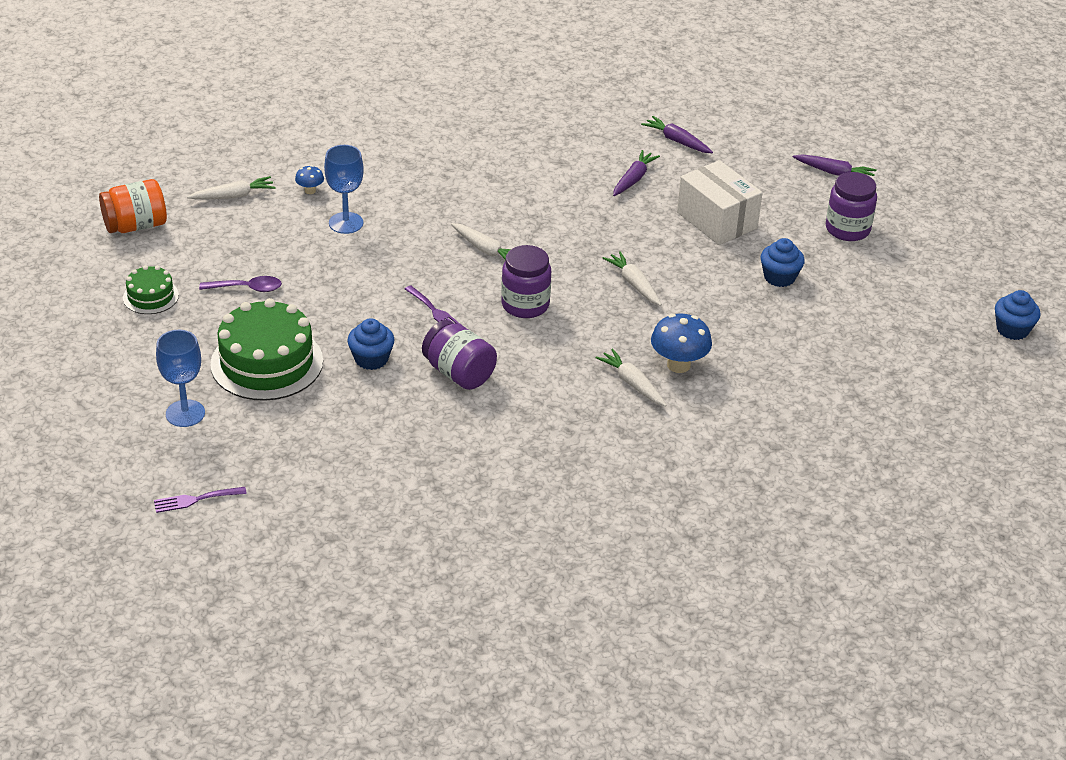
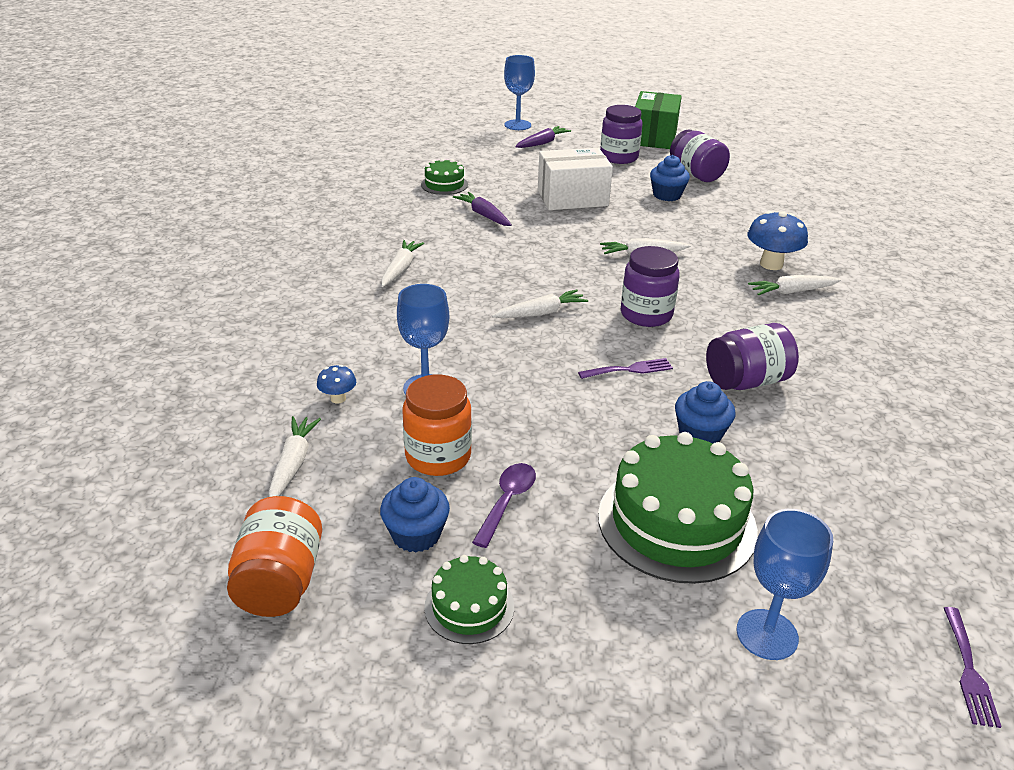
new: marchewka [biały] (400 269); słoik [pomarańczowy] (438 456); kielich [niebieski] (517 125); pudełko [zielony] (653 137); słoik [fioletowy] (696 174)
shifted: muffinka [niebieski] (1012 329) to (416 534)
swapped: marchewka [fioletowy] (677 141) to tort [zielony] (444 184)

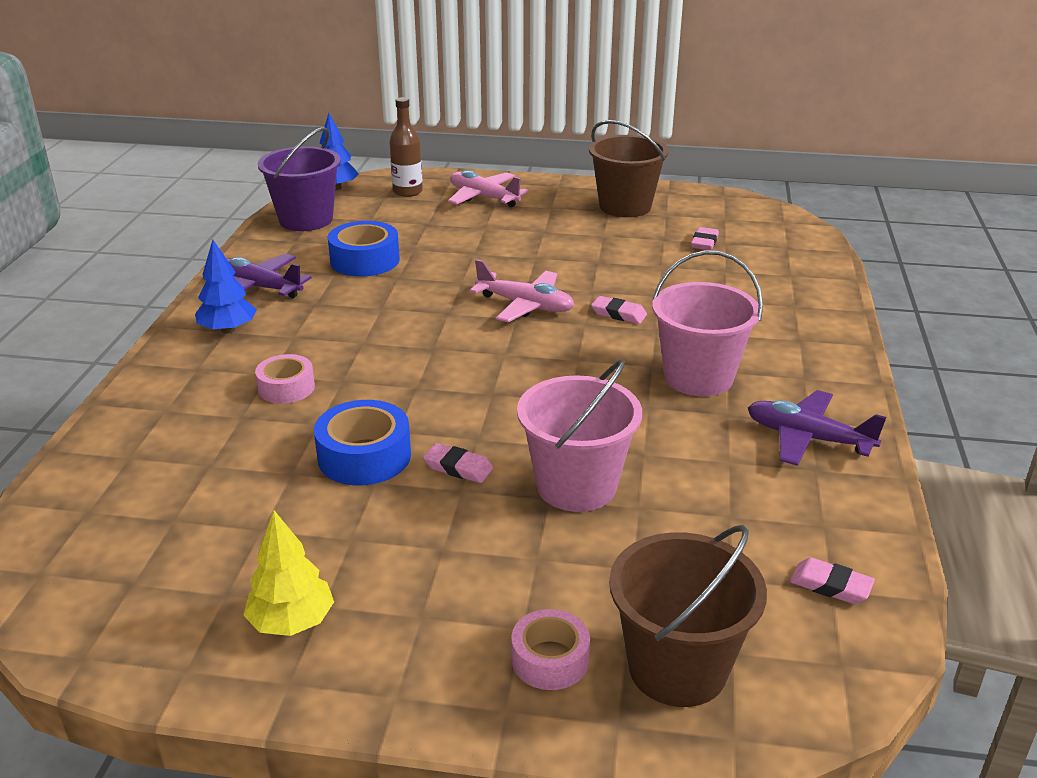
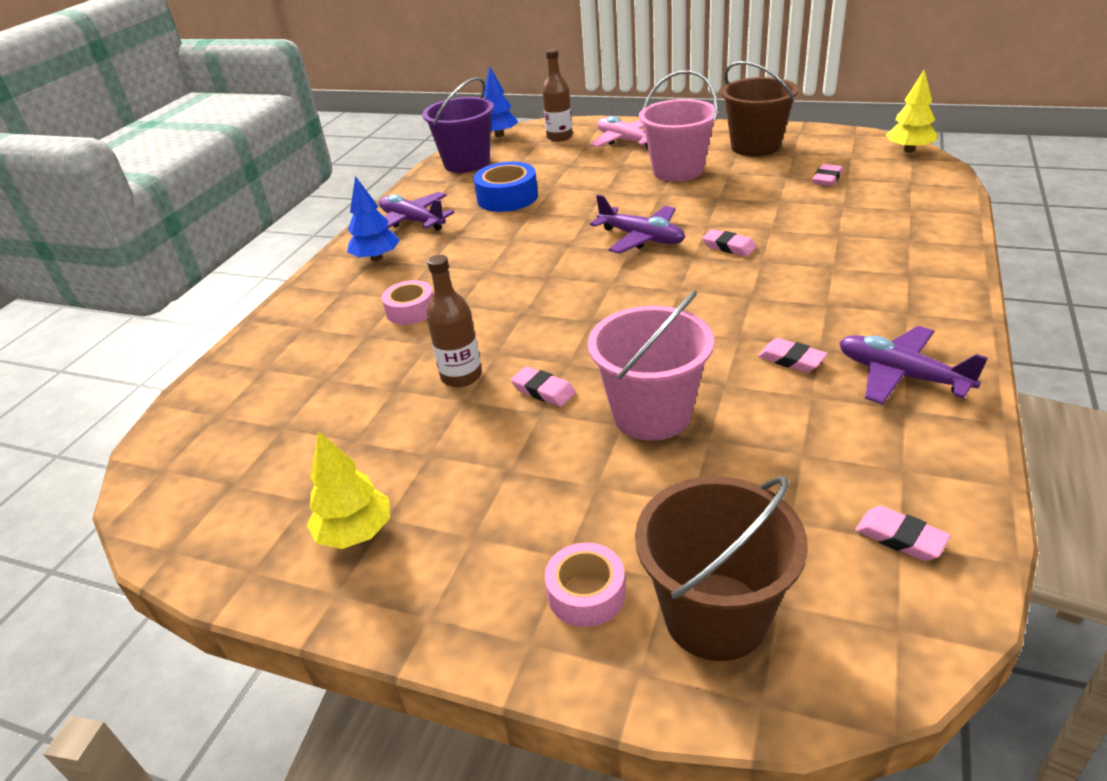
new: gumka do mazania [różowy] (791 359); drzewko [żółty] (909 150)
shifted: wiadro [różowy] (698 377) to (678 171)
swapped: taśma klejąca [niebieski] (364 456) to butelka [brązowy] (461 376)
repainted: samolot [różowy] (525 305) to samolot [fioletowy] (641 238)

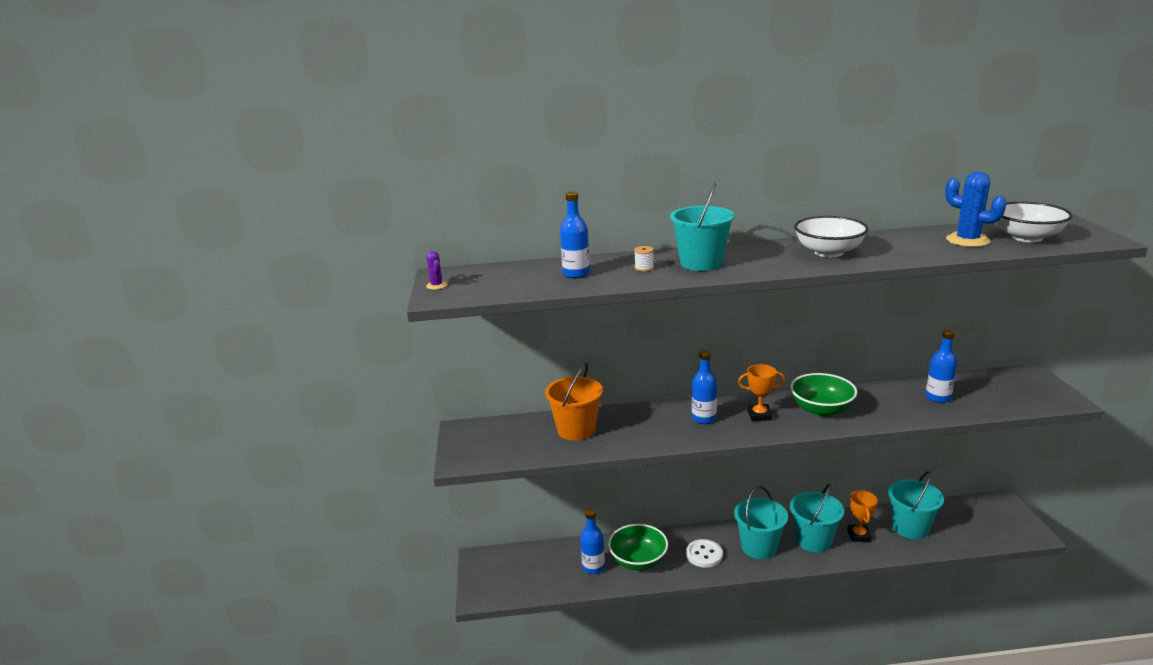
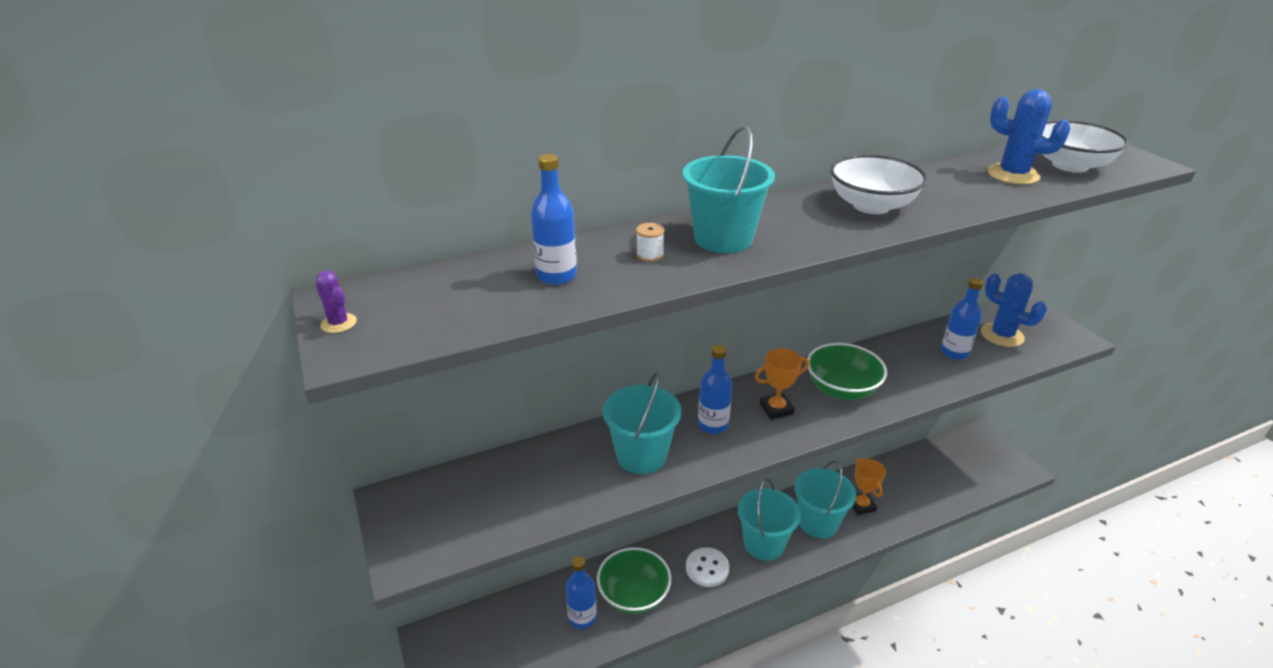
gone: wiadro [pomarańczowy] (576 430)
new: kaktus [niebieski] (1002 335)
shifted: wiadro [turkusowy] (910 528) to (641 455)

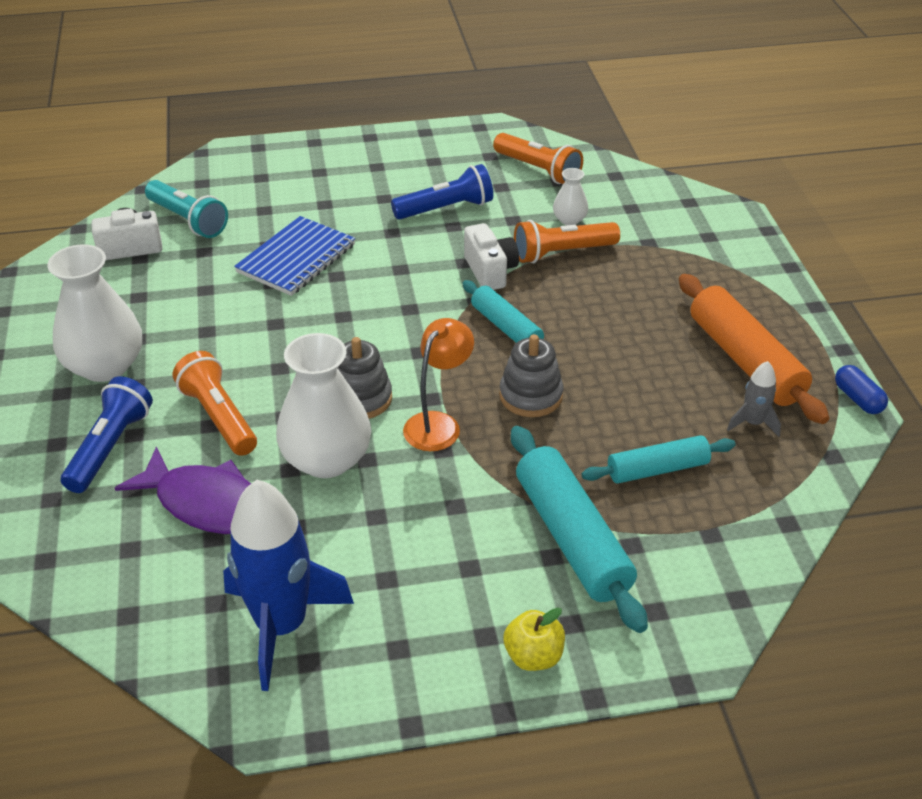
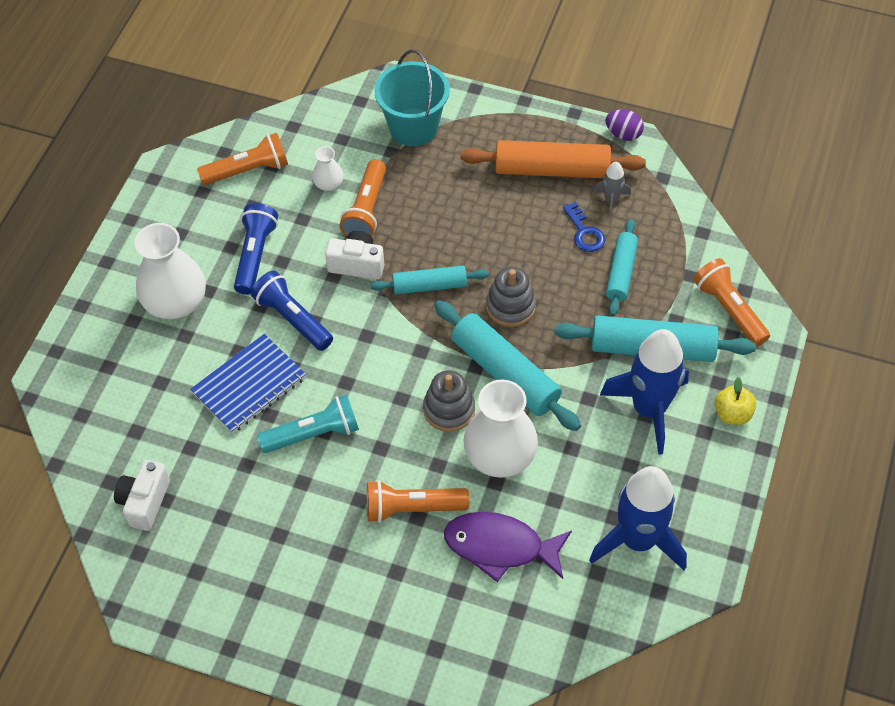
new: wiadro [turkusowy] (413 127); klucz [niebieski] (584 232); rakieta [niebieski] (649 409); latarka [pomarańczowy] (729 310)
shifted: wazon [biały] (105 366) to (175 302); latarka [niebieski] (110 447) to (293 319); latarka [turkusowy] (188 220) to (313 434)
swapped: lampka [pomarańczowy] (438 424) to wałek do ciasta [turkusowy] (505 373); kapsułka [niebieski] (858 399) to jajko [fioletowy] (623 134)
rotated: zeszyt [niebieski] (296 258) = (249 385) 75 degrees clockwise; ryba [fioletowy] (206 503) = (500 547) 135 degrees counterclockwise

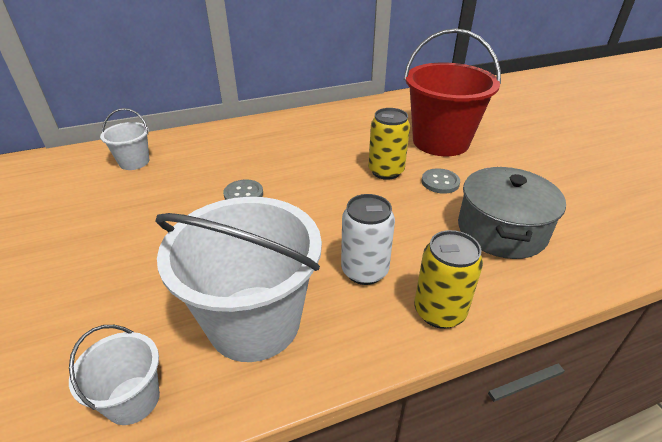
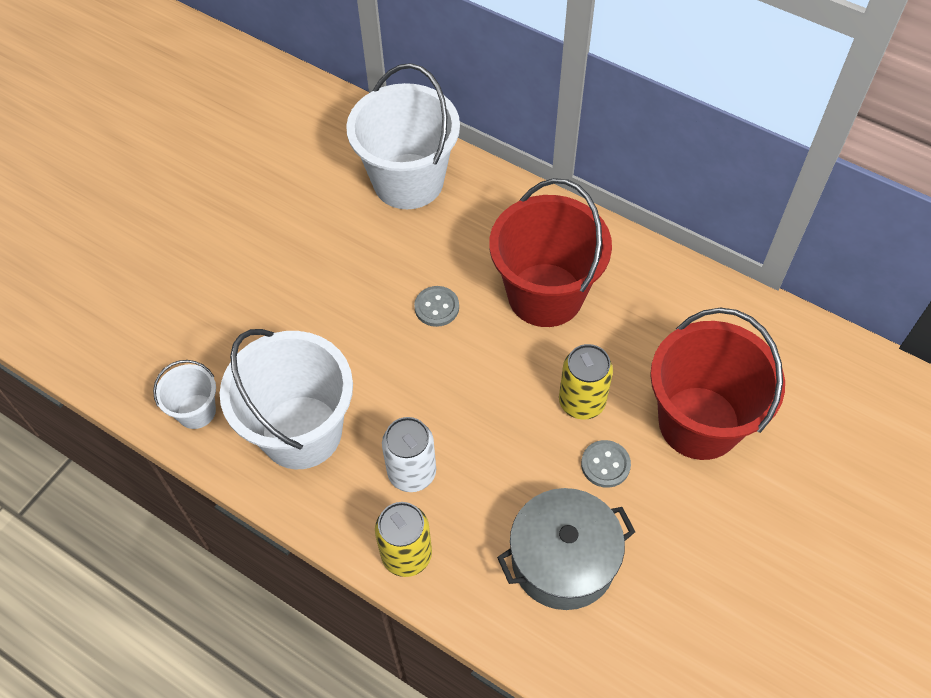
new: wiadro [czerwony] (545 295)
scaled: wiadro [biały] (134 162) = (408 181) x2.08

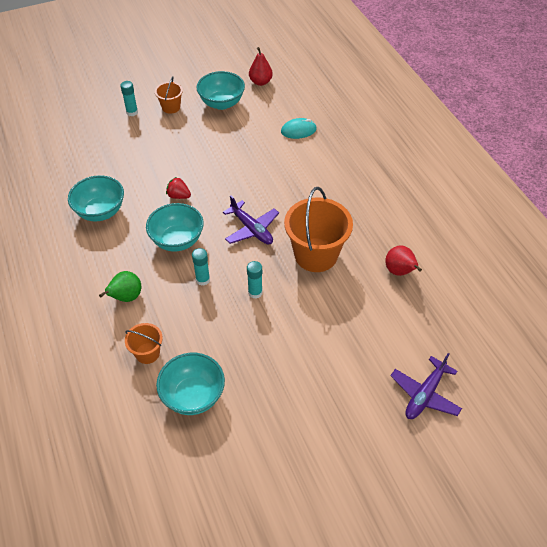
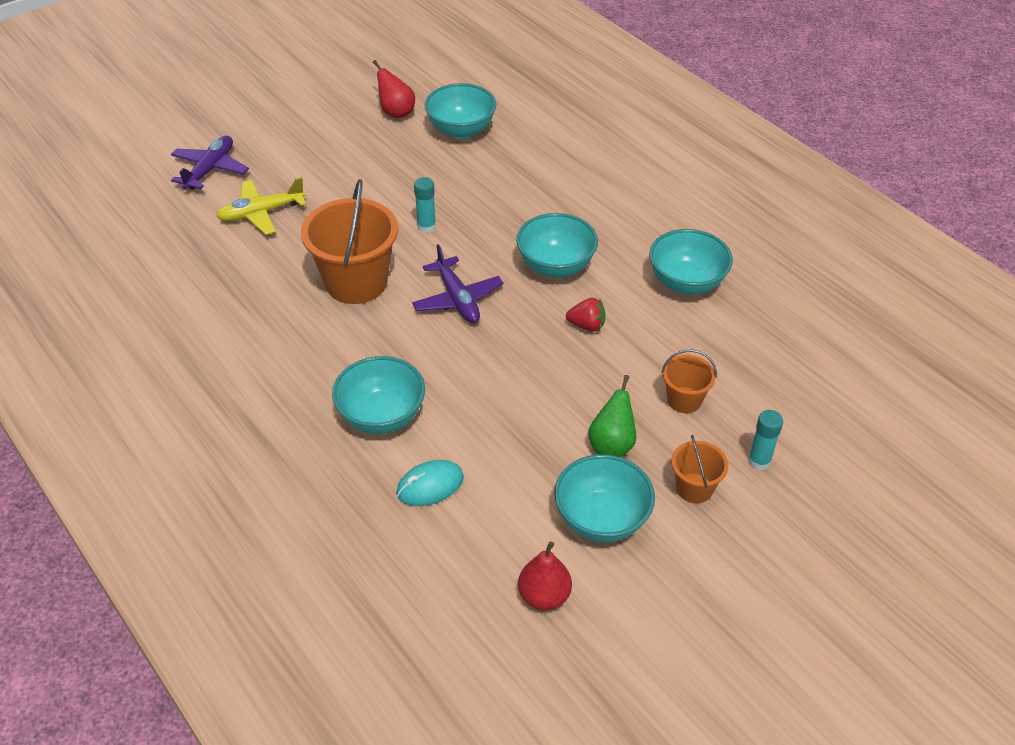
gone: klej w sztyfcie [turkusowy] (203 280)
new: samolot [żółty] (261 213); miska [turkusowy] (381 416)
shifted: gruszka [czerwony] (399 271) to (396 112); gruszka [zielony] (126 297) to (611 445); wiadro [pomarańczowy] (147 353) to (684 400)
rotated: samolot [fioletowy] (251 229) = (457 299) 150 degrees counterclockwise

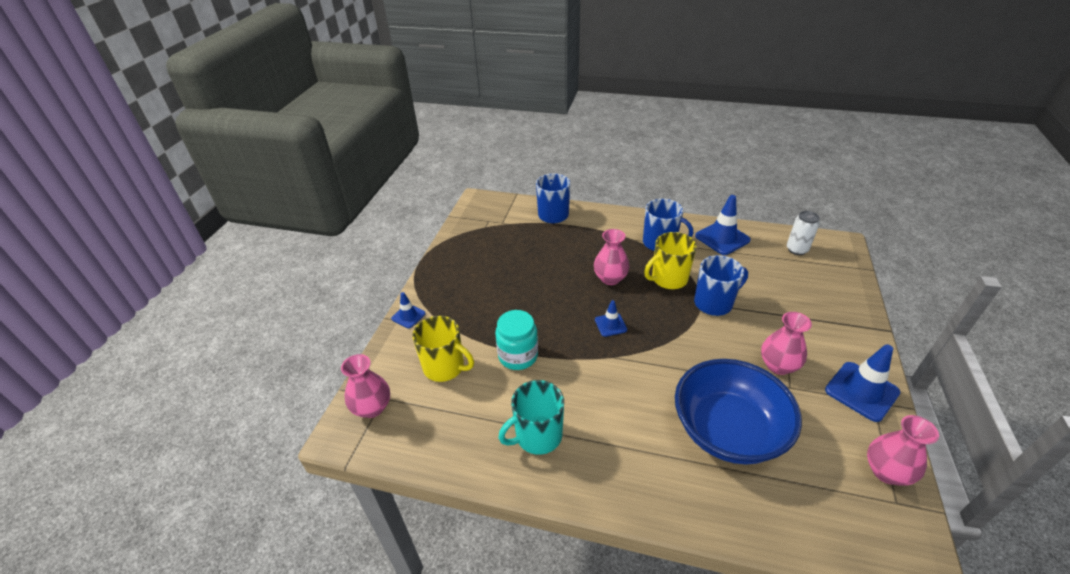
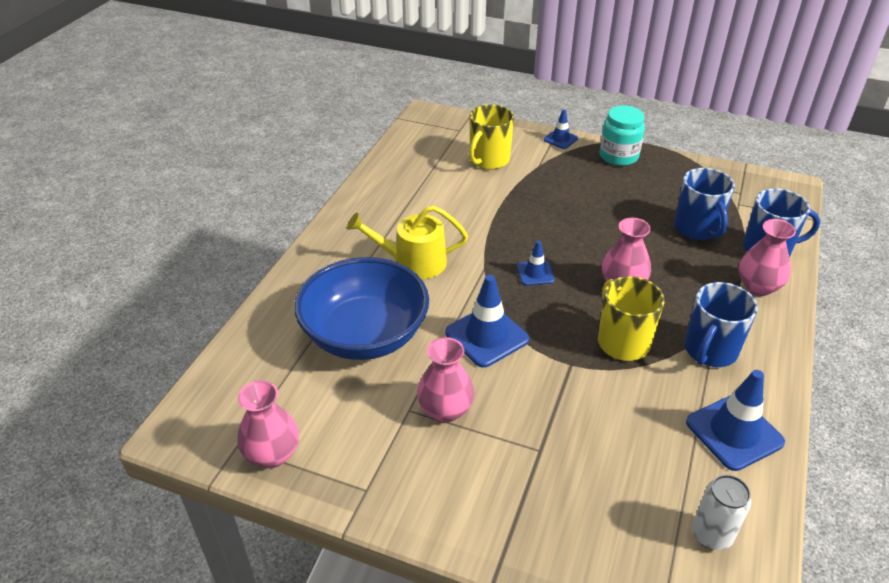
gone: kubek [turkusowy] (537 436)
new: konewka [żółty] (413 262)
shifted: pachołek [niebieski] (861 391) to (487 336); słoik [turkusowy] (518 356) to (618 156); kubek [niebieski] (714 303) to (697 228); wazon [różowy] (372 407) to (758 287)

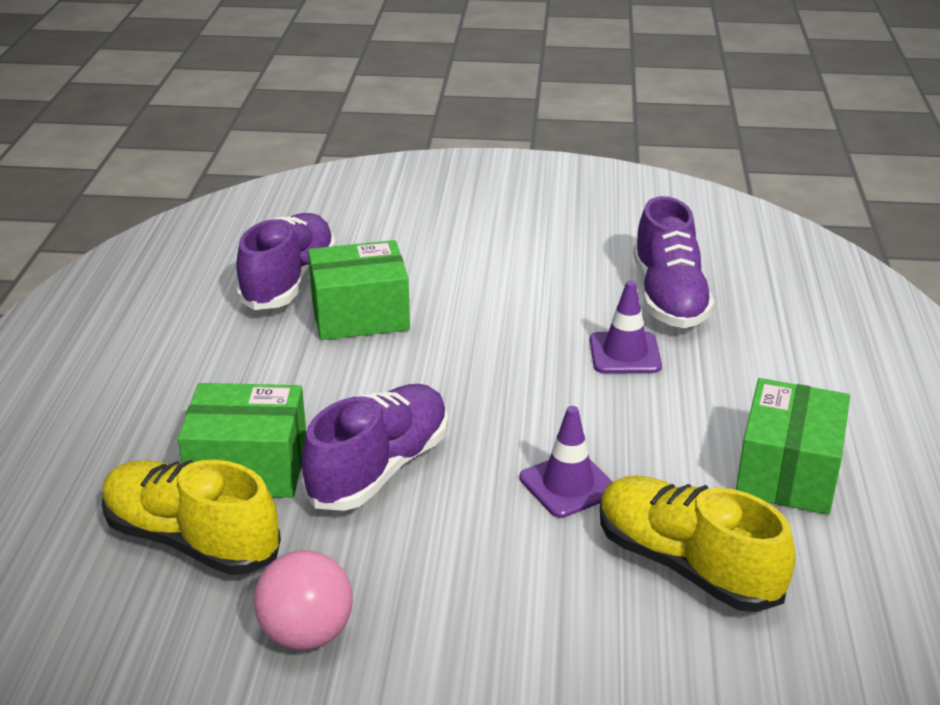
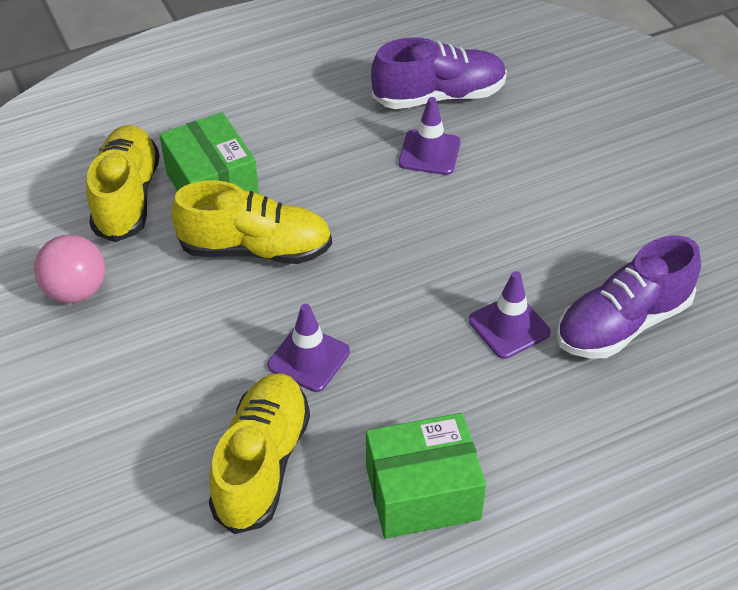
swapped: pudełko [zielony] (360 315) to pachołek [fioletowy] (429 153)
repainted: but [fioletowy] (380 468) to but [żółty] (256 249)

